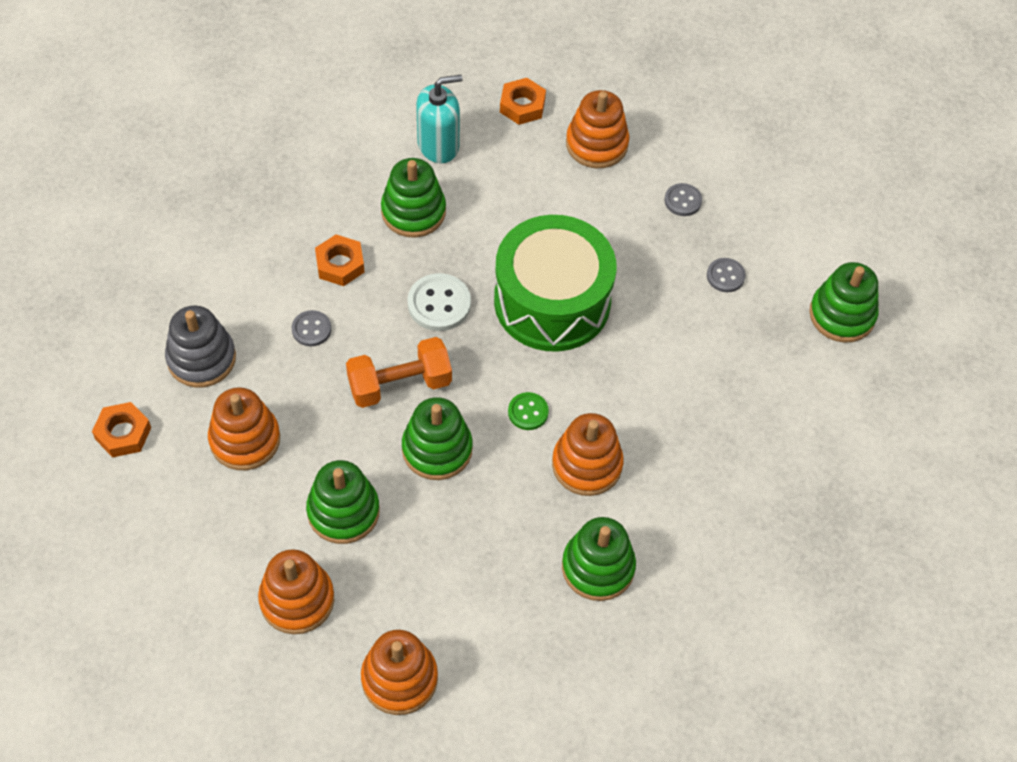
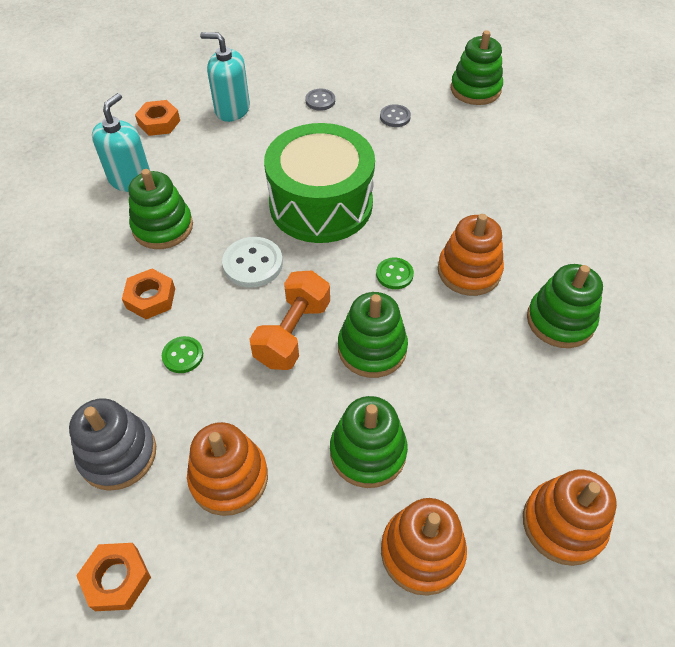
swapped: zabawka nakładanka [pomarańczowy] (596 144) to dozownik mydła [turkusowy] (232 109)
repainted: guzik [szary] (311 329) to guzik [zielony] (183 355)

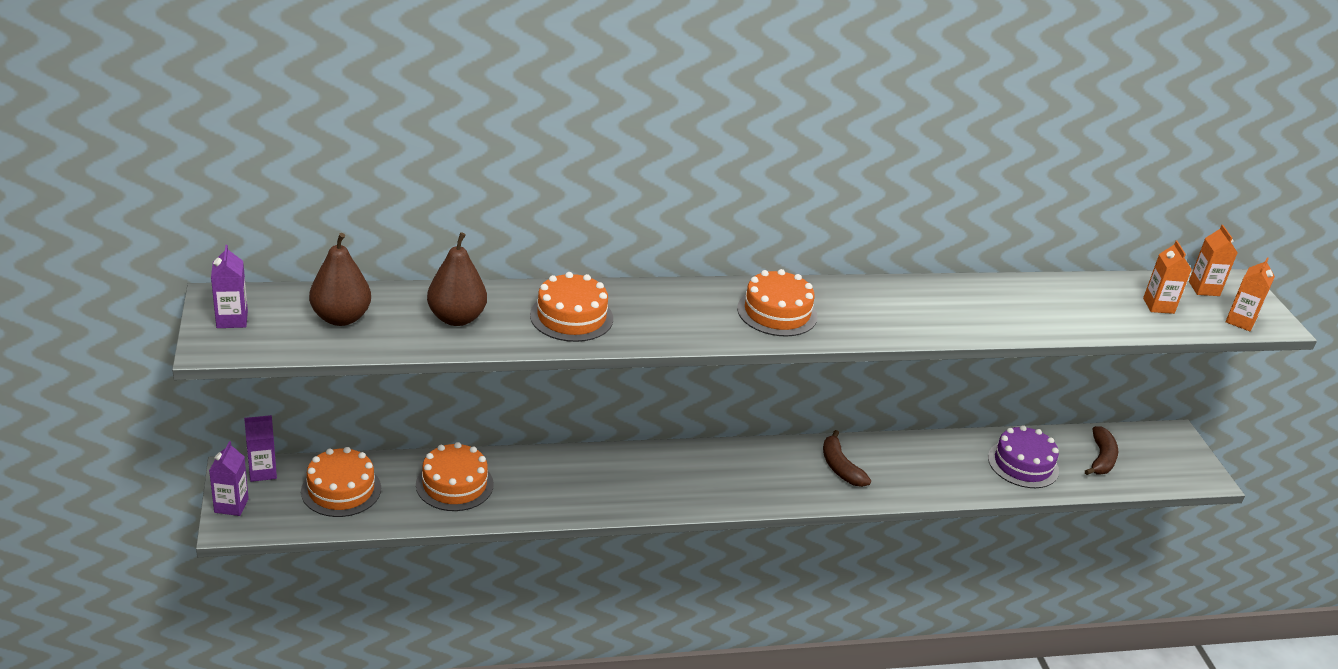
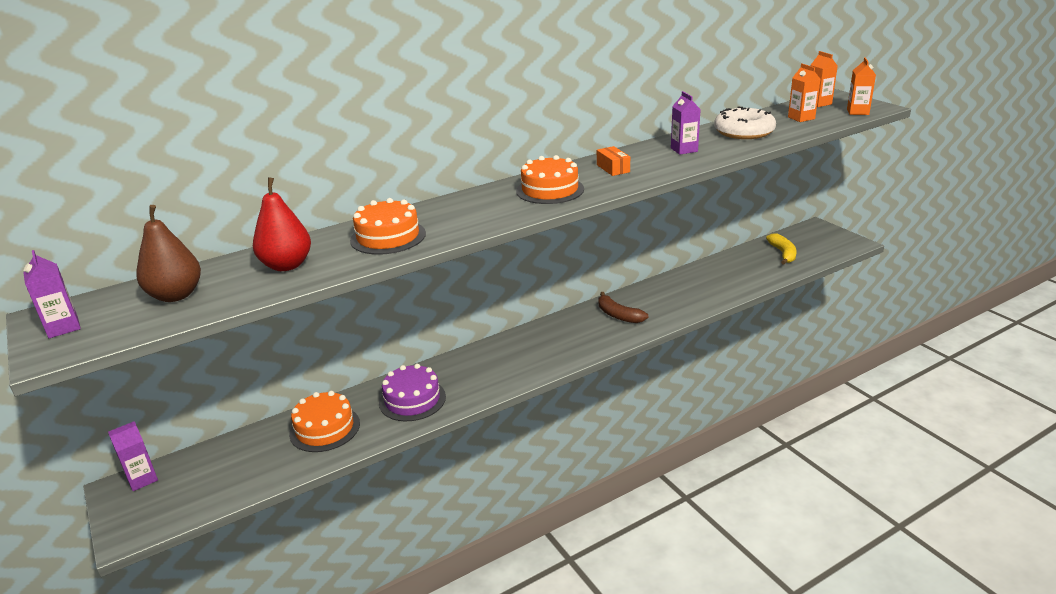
gone: tort [pomarańczowy] (341 489)
new: pudełko [pomarańczowy] (613 168); donut [biały] (744 132)
shifted: tort [fioletowy] (1023 464) to (412 400); karton mleka [fioletowy] (231 505) to (684 150)
repainted: gruszka [brązowy] (456 318) to gruszka [czerwony] (287 265); banan [brązowy] (1101 458) to banan [żółty] (783 254)

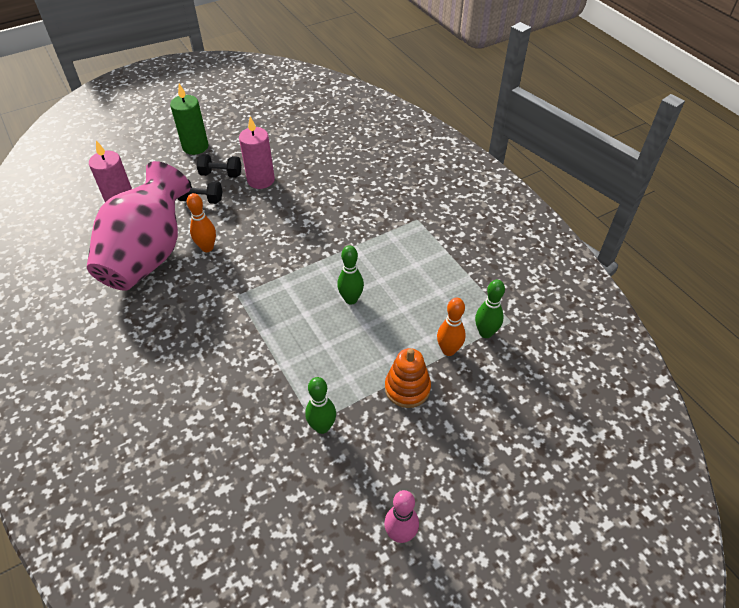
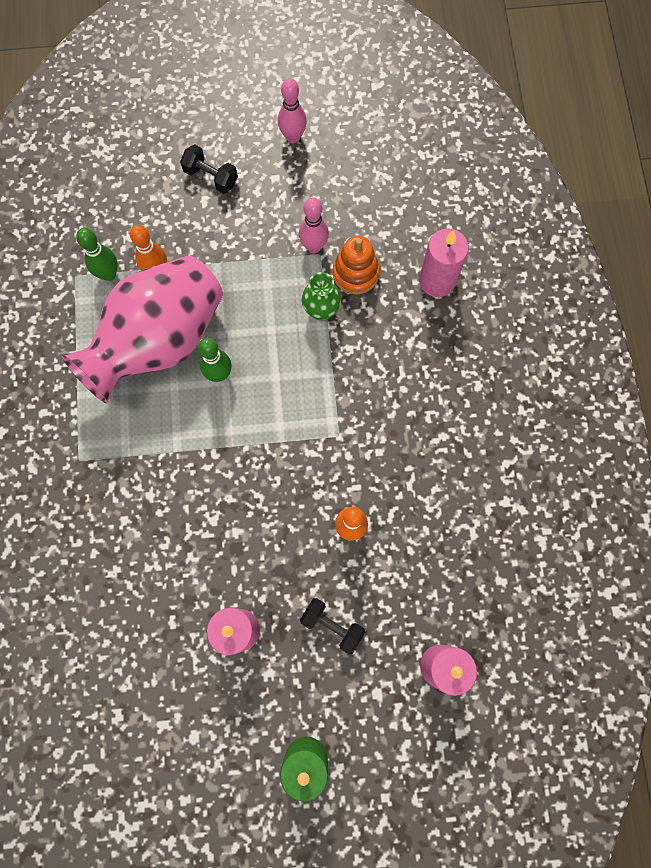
new: wazon [zielony] (321 310); świeca [różowy] (437 280)
shifted: wazon [różowy] (149 255) to (160 341); hantel [czarny] (221 174) to (211 177); zabawka nakładanka [pomarańczowy] (407 388) to (355 273)
repainted: kręgiel [zielony] (322 427) to kręgiel [różowy] (314 246)

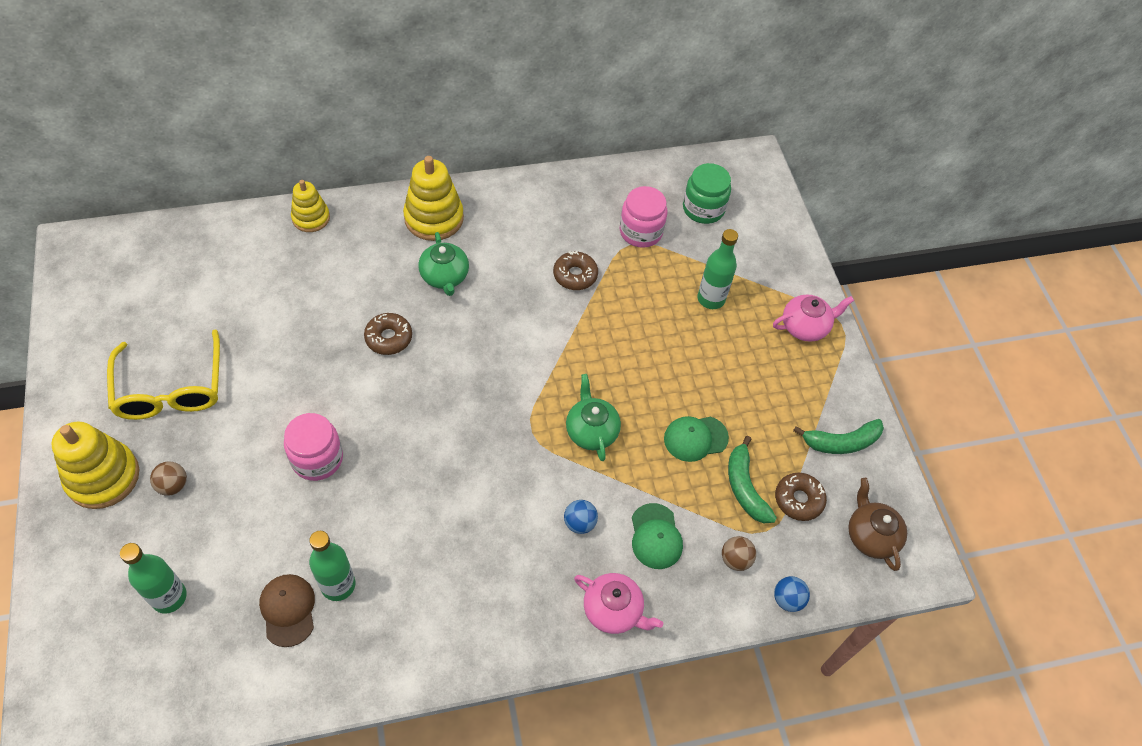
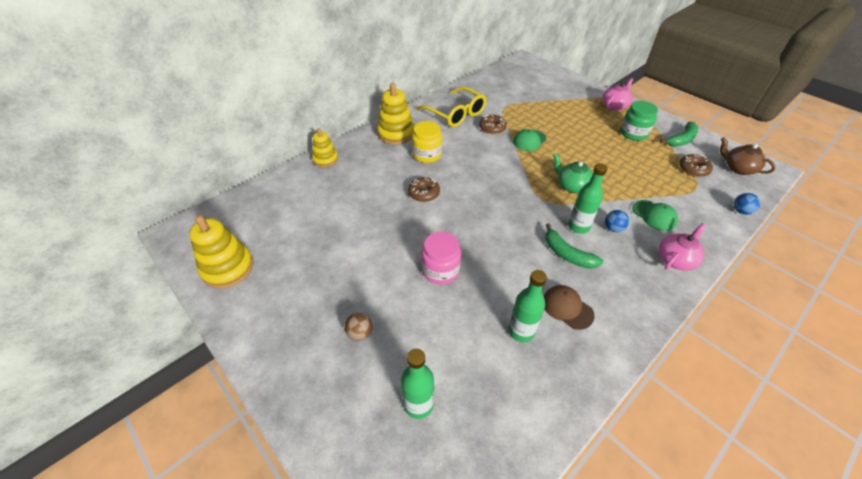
gone: słoik [różowy] (640 232); piłka [brązowy] (735 559)
shifted: zabawka nakładanka [żółty] (103 477) to (228 268); okulary [żółty] (170 389) to (456 114); czapka [zielony] (695 438) to (529 140); czapka [brązowy] (288 610) to (567 308); banan [zielony] (745 487) to (567 254); butelka [zielony] (711 299) to (578 227); słoik [zielony] (703 209) to (633 133)
swapped: imbryk [zielony] (444 277) to słoik [żółty] (427 155)
rotated: imbryk [różowy] (613 610) = (675 259) 45 degrees counterclockwise

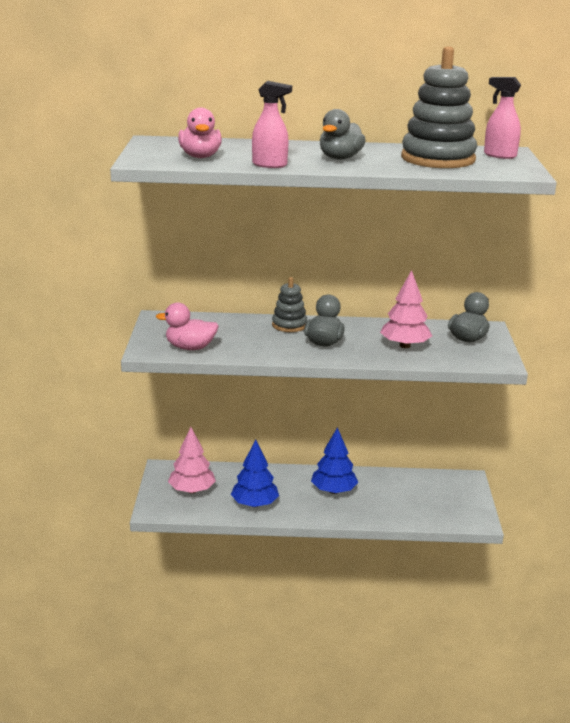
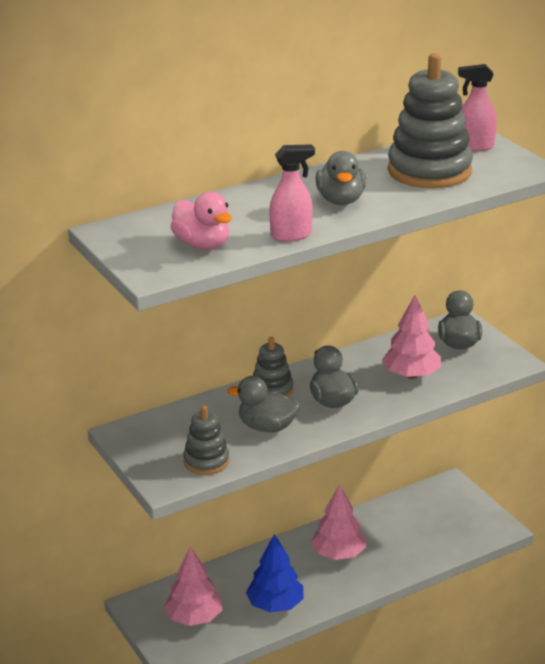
new: kaczka [szary] (267 427)
swapped: kaczka [różowy] (190 348) to zabawka nakładanka [szary] (206 461)
repainted: drzewko [niebieski] (333 491) to drzewko [różowy] (338 553)

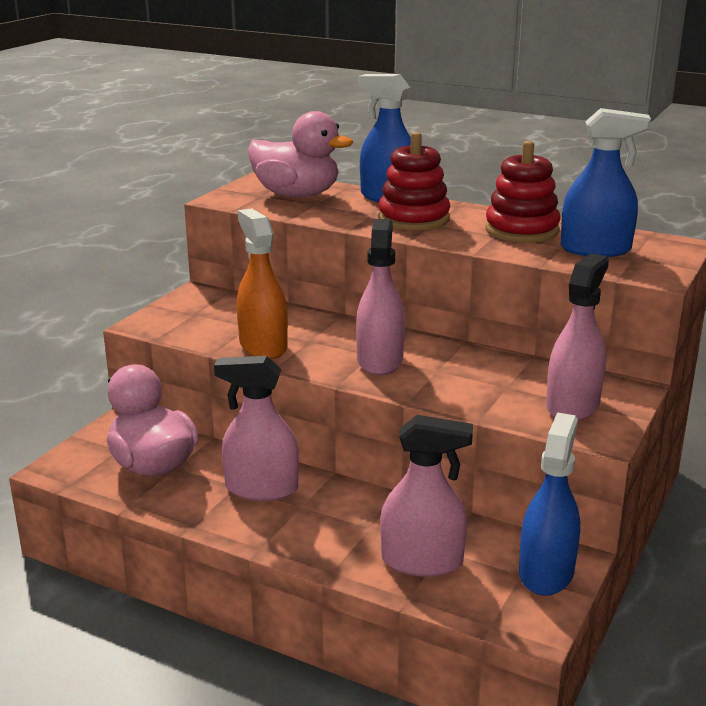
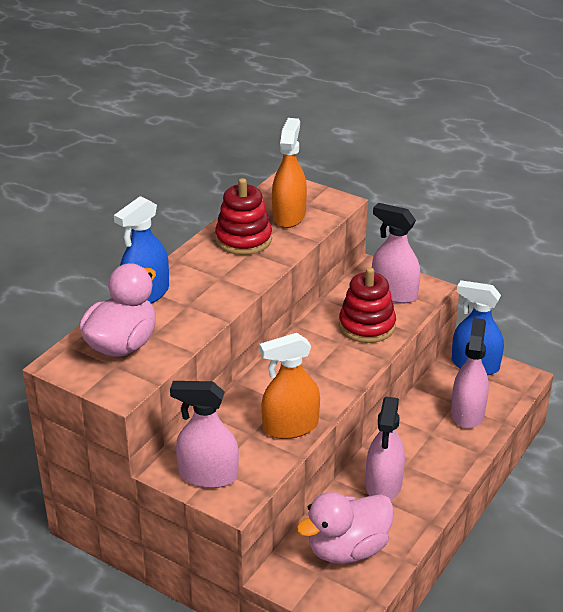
shifted: spryskiwacz [różowy] (379 360) to (208 475); zabawka nakładanka [czerwony] (413 219) to (367 326)
repainted: spryskiwacz [niebieski] (595 249) to spryskiwacz [pomarańczowy] (289 216)

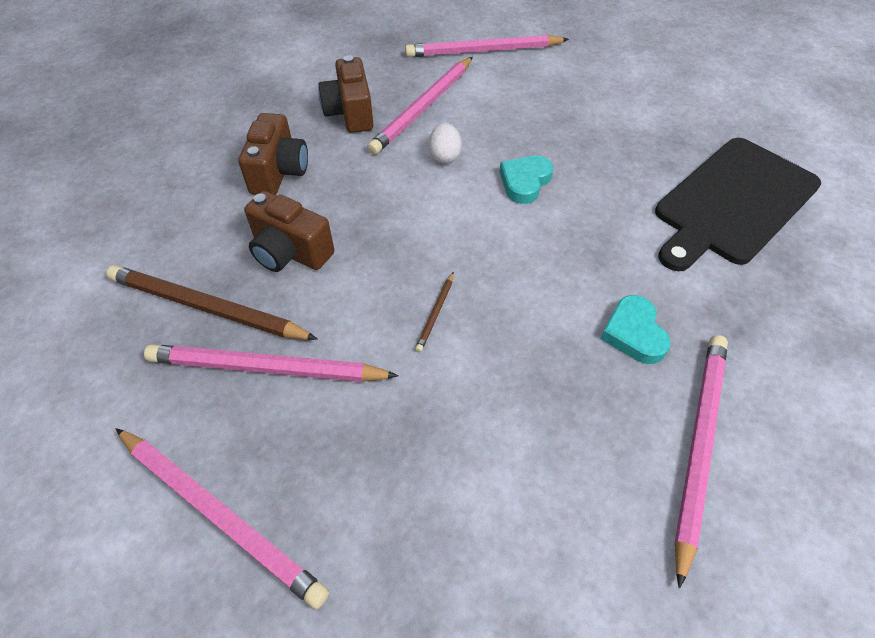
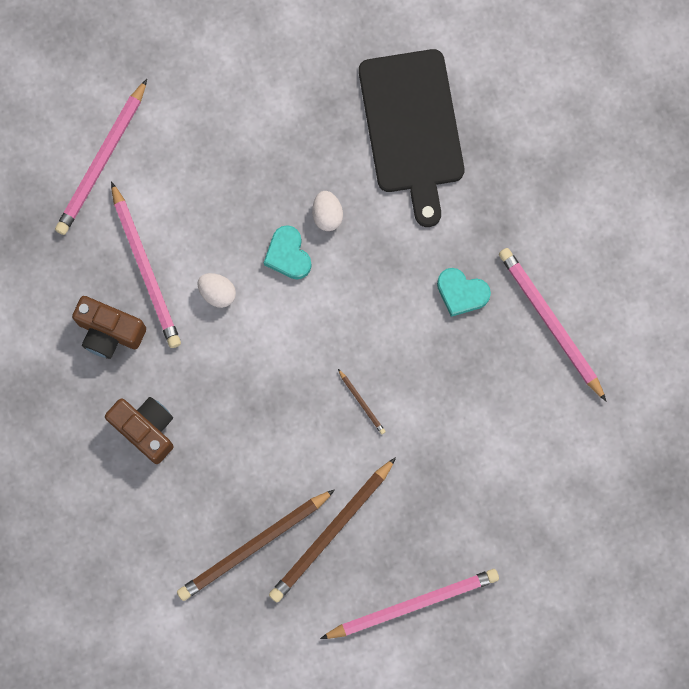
gone: aparat fotograficzny [brązowy] (290 252)
new: jajko [biały] (327 215)
repainted: ołówek [różowy] (267 369) to ołówek [brązowy] (332 532)

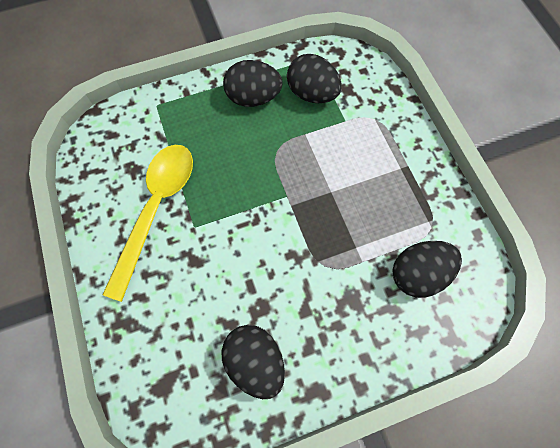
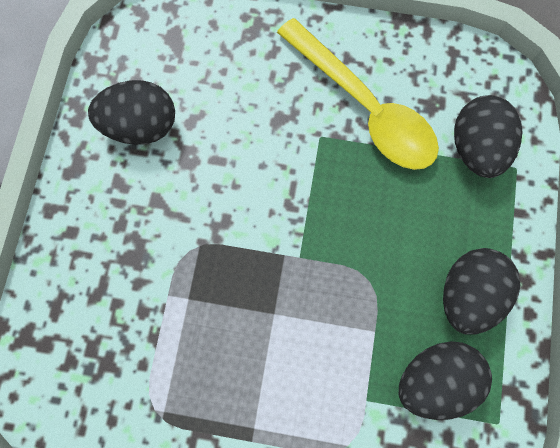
shifted: jajko [czarny] (417 273) to (476 148)

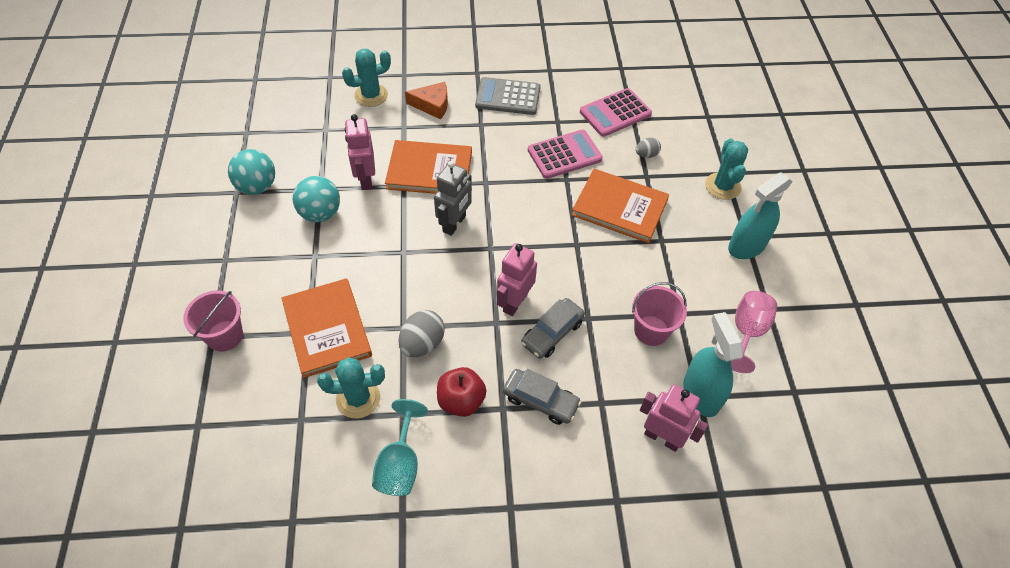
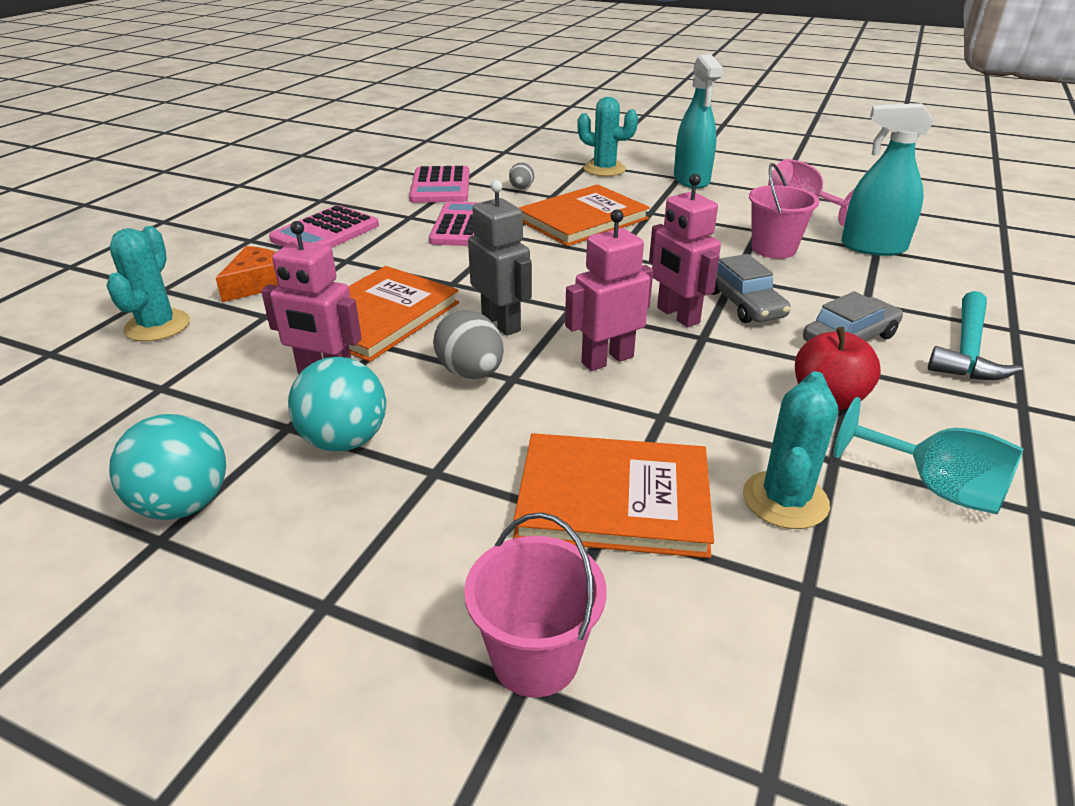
new: młotek [turkusowy] (967 350)
shifted: jajko [szary] (422 344) to (471 373); robot [różowy] (662 437) to (607 360)
repainted: kalkulator [szary] (508 97) to kalkulator [różowy] (325 233)

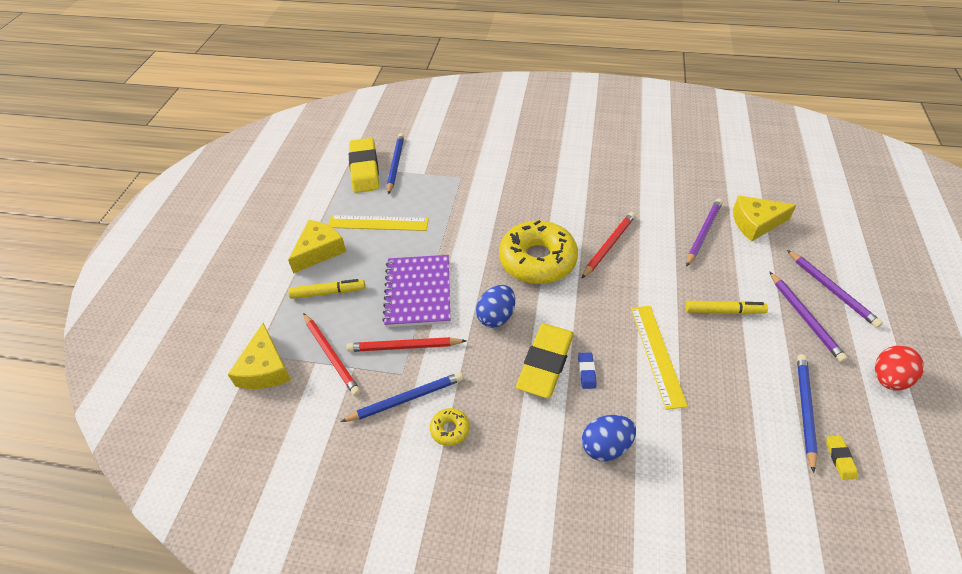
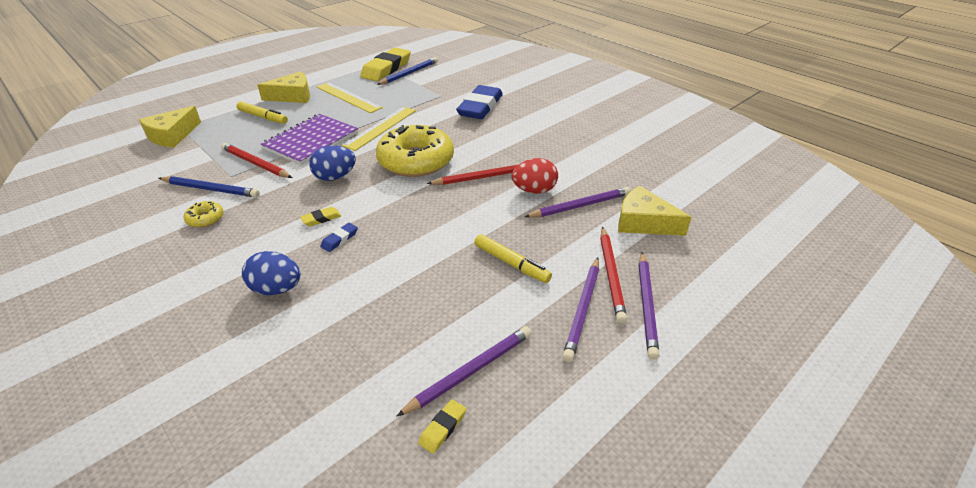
new: gumka do mazania [niebieski] (480 107)
shifted: linijka [żółty] (657 354) to (380 127); jajko [czerwony] (888 379) to (534 190); ołówek [czerwony] (331 355) to (611 275)
repainted: ołówek [niebieski] (805 410) to ołówek [fioletowy] (470 371)
scaled: gumka do mazania [żółty] (545 363) = (321 219) x0.41

